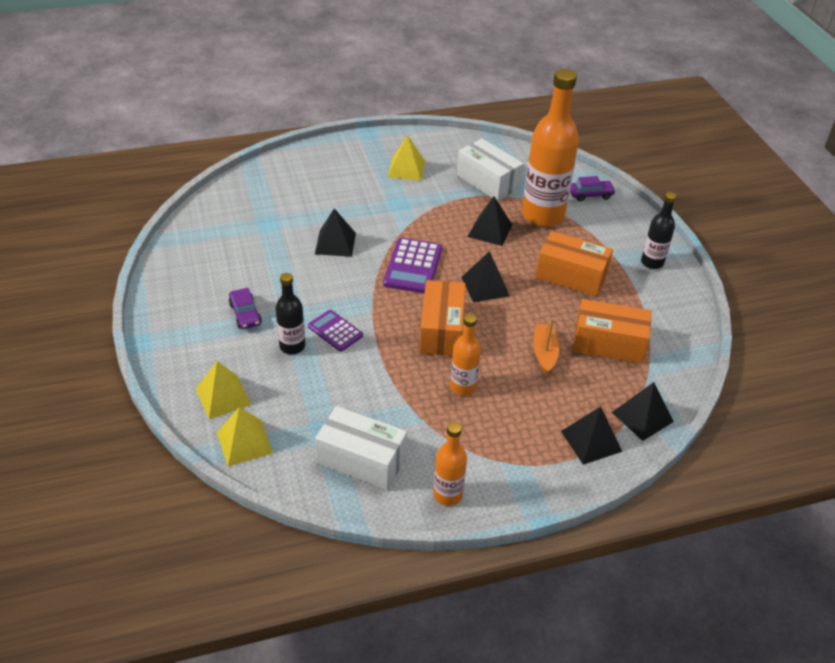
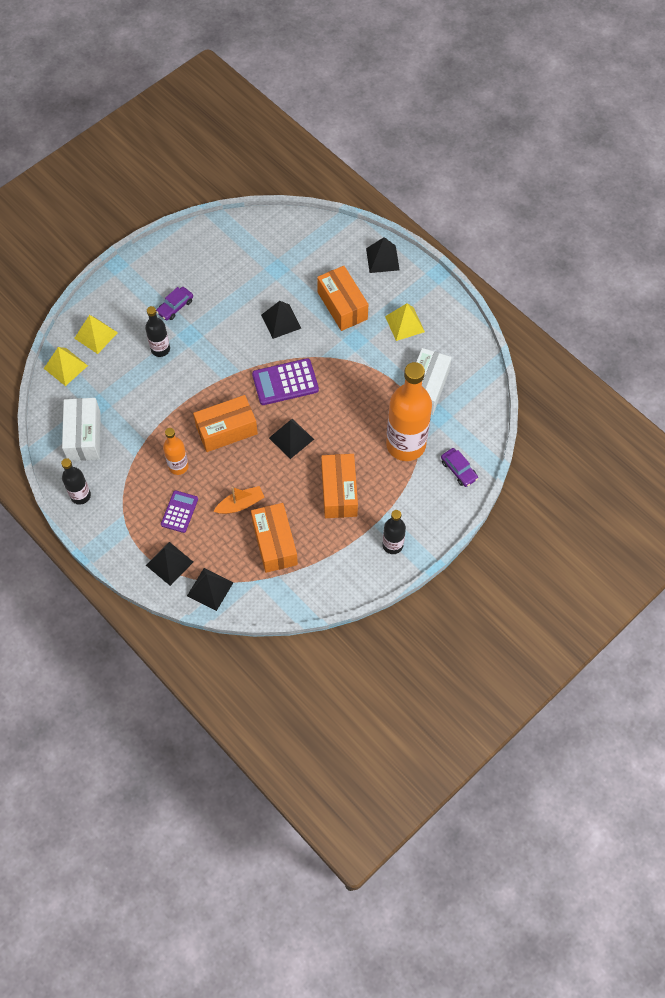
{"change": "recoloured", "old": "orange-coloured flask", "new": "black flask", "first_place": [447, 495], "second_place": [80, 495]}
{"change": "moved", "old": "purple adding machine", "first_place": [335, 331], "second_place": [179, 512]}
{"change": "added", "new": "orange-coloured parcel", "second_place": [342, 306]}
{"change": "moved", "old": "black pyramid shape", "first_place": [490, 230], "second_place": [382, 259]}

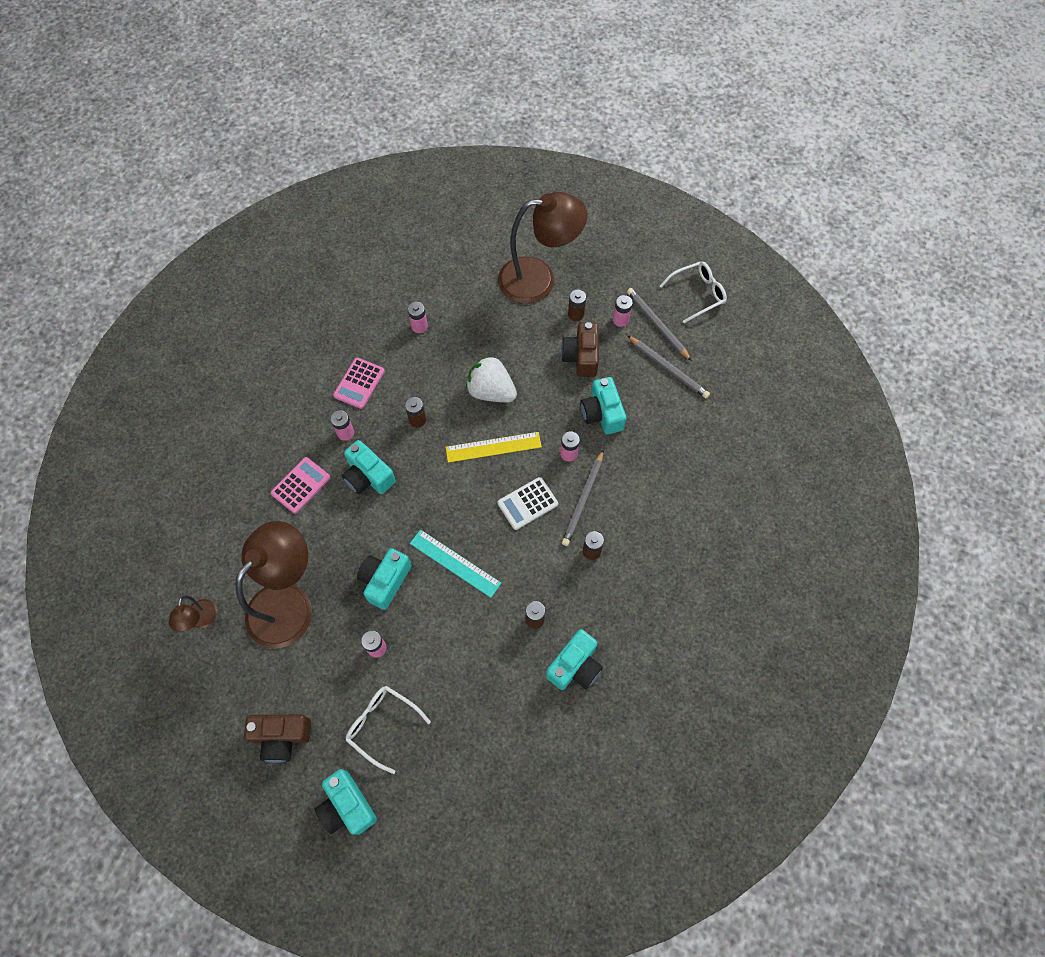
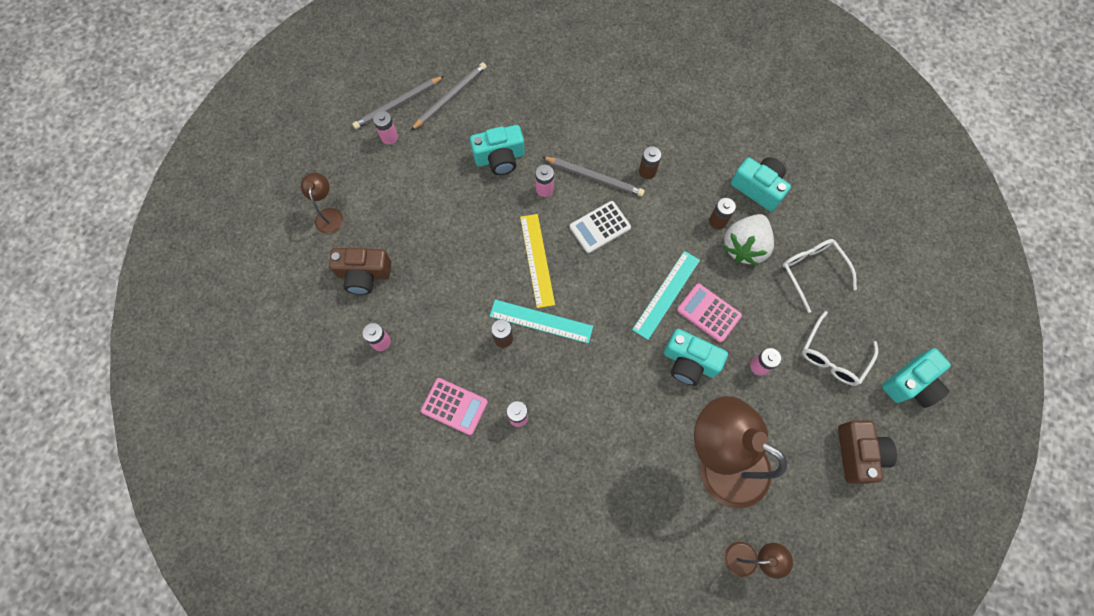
{"change": "resized", "old": "dark brown reading lamp", "first_place": [539, 279], "second_place": [329, 215], "factor": 0.45}
{"change": "moved", "old": "dark brown camera", "first_place": [581, 357], "second_place": [364, 274]}
{"change": "added", "new": "teal straightedge", "second_place": [541, 321]}
{"change": "turned", "old": "white adding machine", "first_place": [527, 503], "second_place": [600, 227], "degrees": 90}
{"change": "moved", "old": "rosy adding machine", "first_place": [301, 485], "second_place": [709, 313]}
{"change": "moved", "old": "white berry", "first_place": [491, 391], "second_place": [744, 246]}
{"change": "moved", "old": "white eyeglasses", "first_place": [697, 294], "second_place": [812, 271]}
{"change": "removed", "old": "teal camera", "first_place": [368, 476]}
{"change": "removed", "old": "dark brown AA battery", "first_place": [576, 314]}

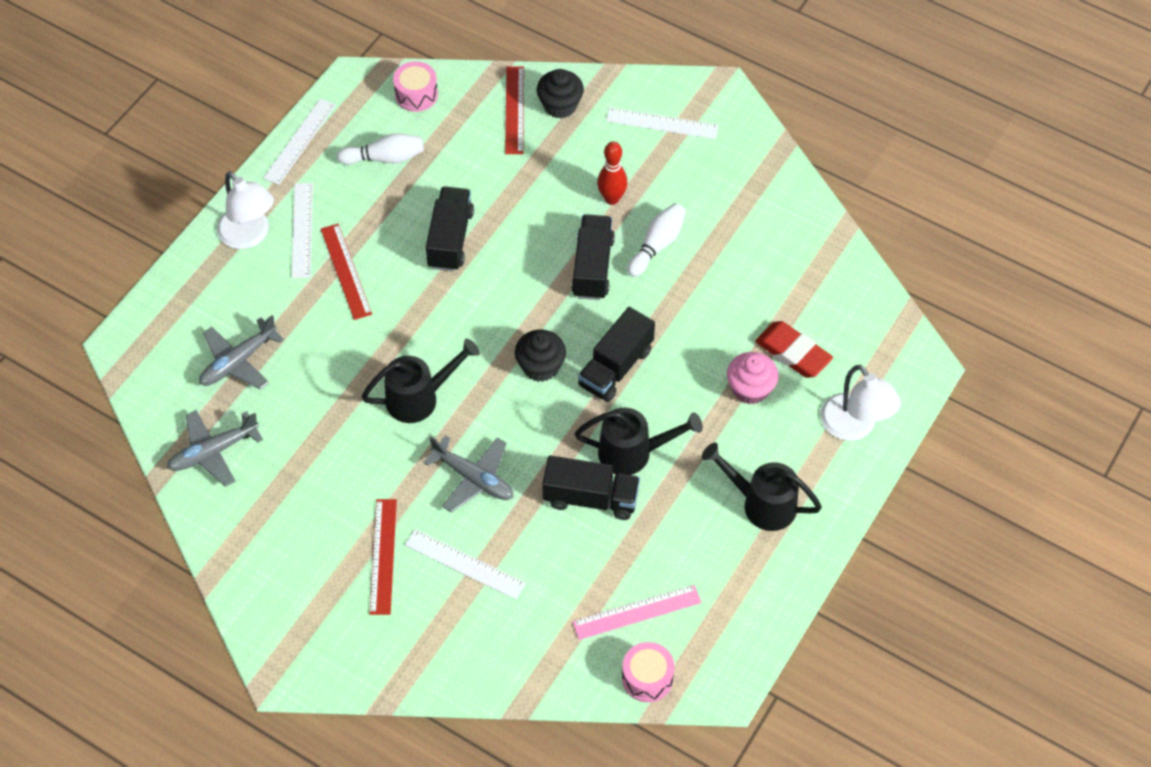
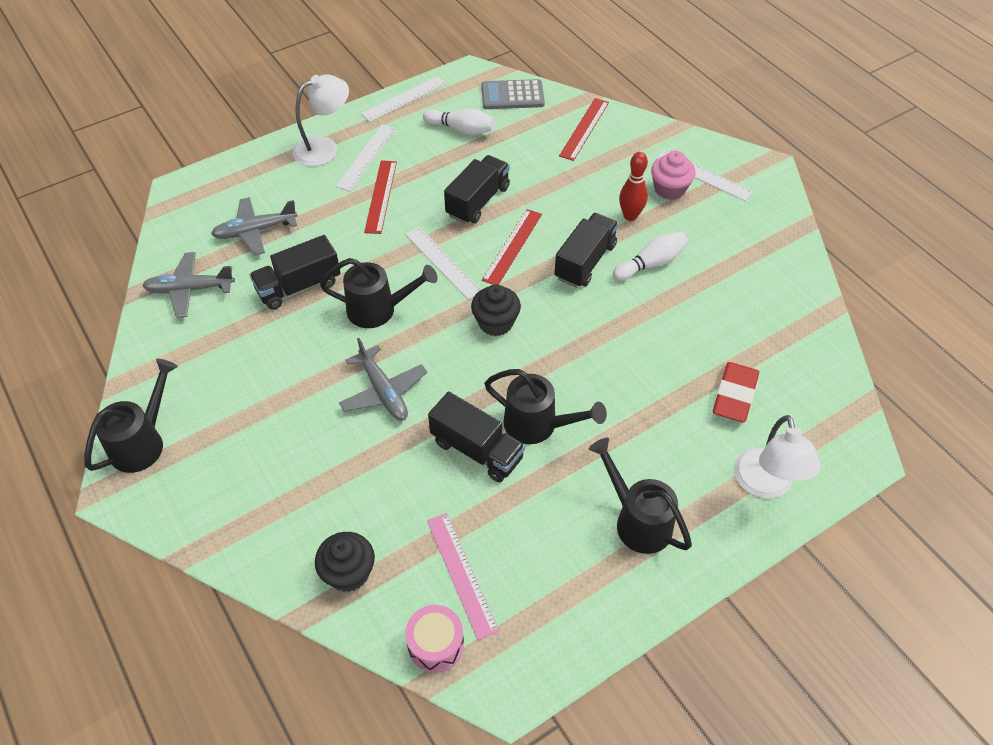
{"change": "added", "new": "black sprinkling can", "second_place": [142, 442]}
{"change": "moved", "old": "black toy truck", "first_place": [616, 367], "second_place": [299, 286]}
{"change": "turned", "old": "white reading lamp", "first_place": [249, 236], "second_place": [324, 148], "degrees": -105}
{"change": "moved", "old": "black muffin", "first_place": [560, 105], "second_place": [348, 572]}
{"change": "moved", "old": "white straightedge", "first_place": [464, 564], "second_place": [442, 262]}
{"change": "turned", "old": "rosy straightedge", "first_place": [637, 612], "second_place": [461, 574], "degrees": 60}
{"change": "replaced", "old": "rosy snare drum", "new": "gray adding machine", "first_place": [416, 94], "second_place": [512, 95]}
{"change": "moved", "old": "red straightedge", "first_place": [383, 556], "second_place": [512, 246]}
{"change": "moved", "old": "rosy muffin", "first_place": [750, 389], "second_place": [669, 189]}
{"change": "turned", "old": "red gum eraser", "first_place": [793, 353], "second_place": [734, 395], "degrees": 45}

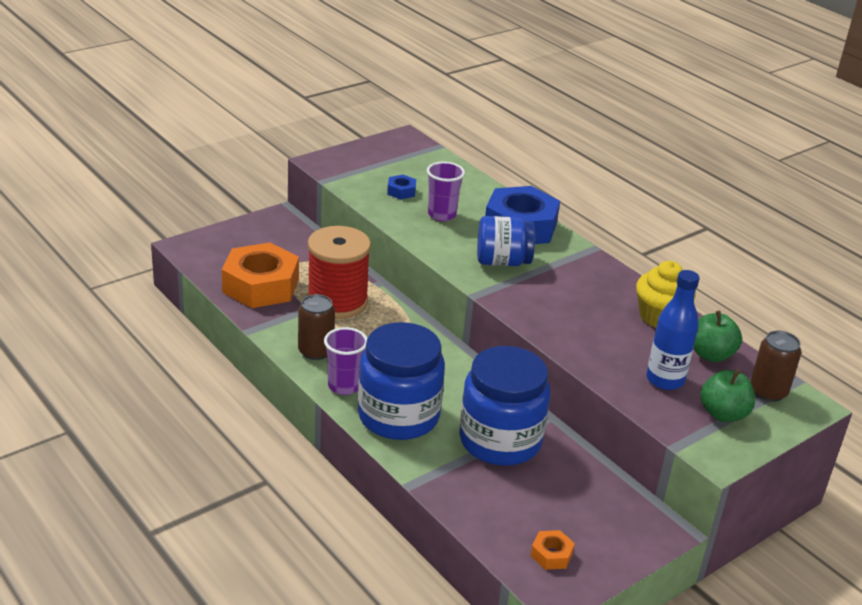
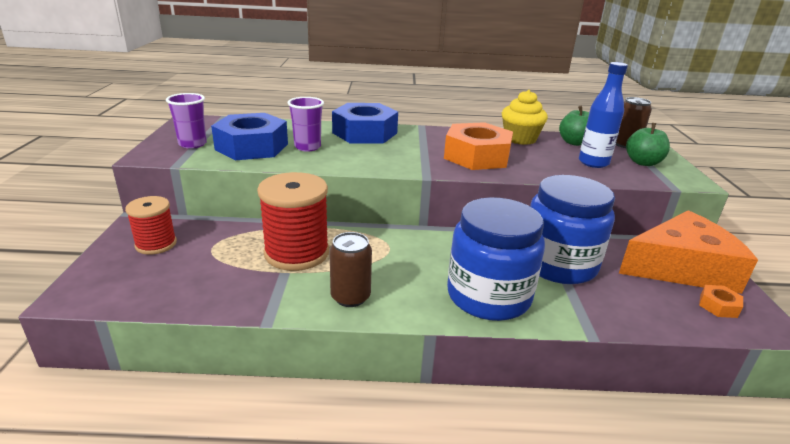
{"change": "added", "new": "red spool", "second_place": [156, 244]}
{"change": "moved", "old": "purple tumbler", "first_place": [344, 386], "second_place": [192, 144]}
{"change": "resized", "old": "cobalt nut", "first_place": [401, 191], "second_place": [252, 147], "factor": 2.35}
{"change": "moved", "old": "orange-coloured nut", "first_place": [261, 286], "second_place": [477, 156]}
{"change": "added", "new": "orange-coloured piece of cheese", "second_place": [681, 267]}
{"change": "removed", "old": "cobalt jam jar", "first_place": [502, 261]}

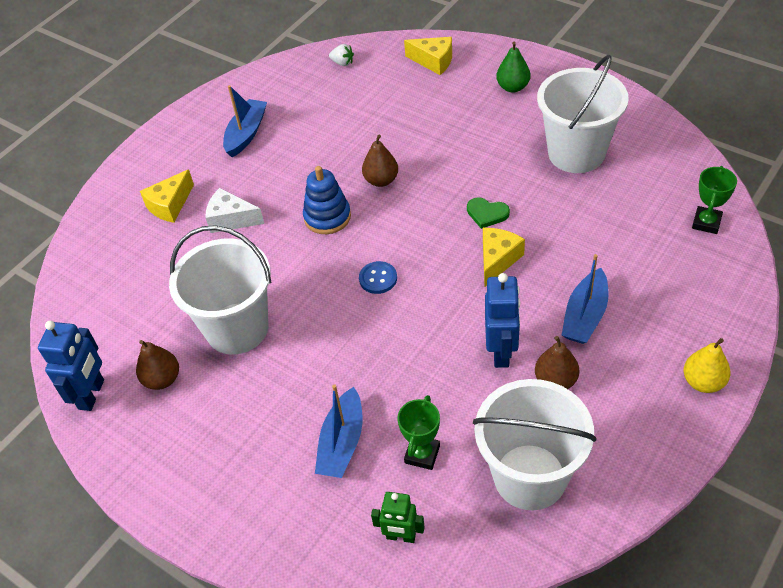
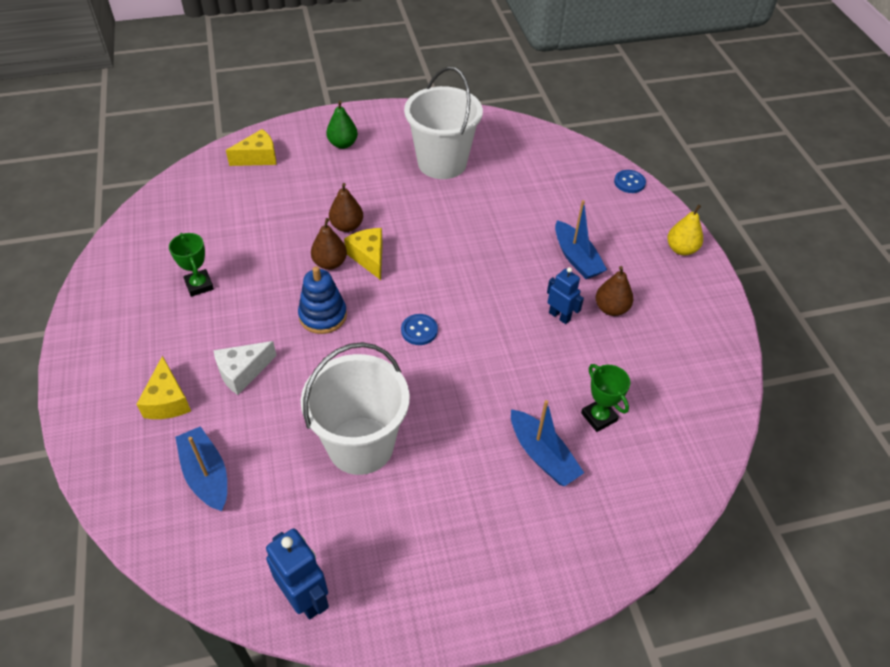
{"change": "moved", "old": "leaf-green prize cup", "first_place": [706, 223], "second_place": [199, 285]}
{"change": "moved", "old": "cobalt boat", "first_place": [246, 134], "second_place": [206, 475]}
{"change": "moved", "old": "dark brown pear", "first_place": [162, 379], "second_place": [347, 226]}
{"change": "moved", "old": "golden piece of cheese", "first_place": [497, 260], "second_place": [369, 257]}
{"change": "resized", "old": "cobalt toy robot", "first_place": [501, 352], "second_place": [559, 316], "factor": 0.66}
{"change": "added", "new": "cobalt button", "second_place": [629, 182]}
{"change": "removed", "old": "white berry", "first_place": [342, 63]}
{"change": "removed", "old": "leaf-green toy robot", "first_place": [401, 536]}
{"change": "removed", "old": "leaf-green heart", "first_place": [487, 213]}
{"change": "removed", "old": "white bucket", "first_place": [530, 477]}

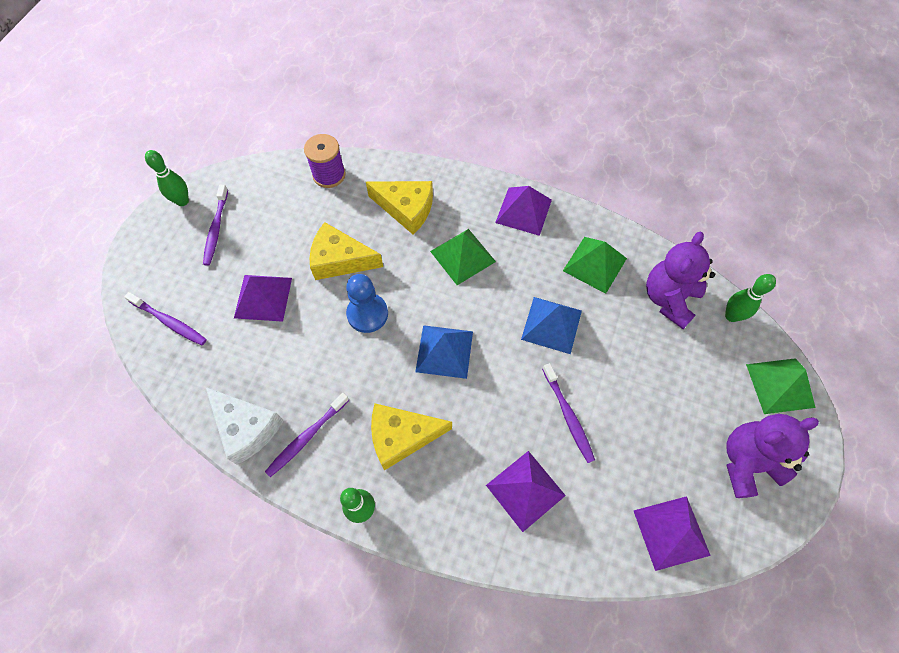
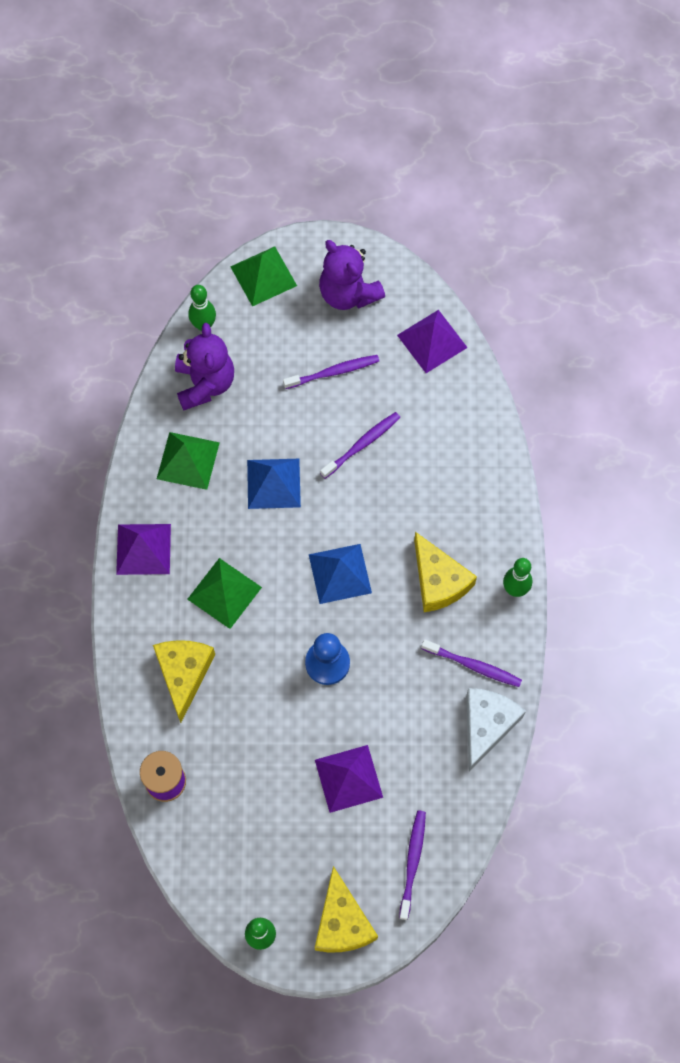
{"change": "turned", "old": "purple teddy", "first_place": [668, 299], "second_place": [205, 383], "degrees": -105}
{"change": "moved", "old": "purple tooth brush", "first_place": [216, 229], "second_place": [333, 372]}
{"change": "moved", "old": "golden piece of cheese", "first_place": [340, 260], "second_place": [342, 922]}
{"change": "removed", "old": "purple pyramid shape", "first_place": [525, 490]}

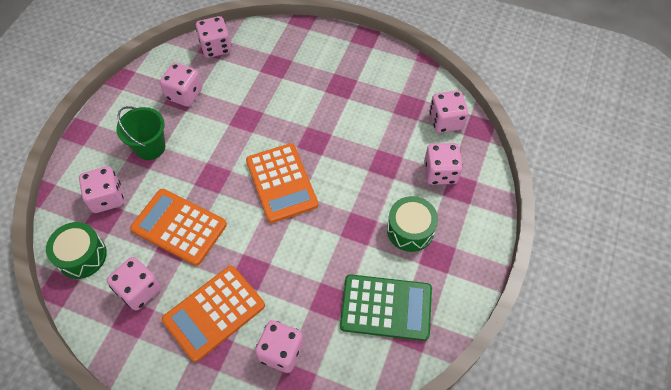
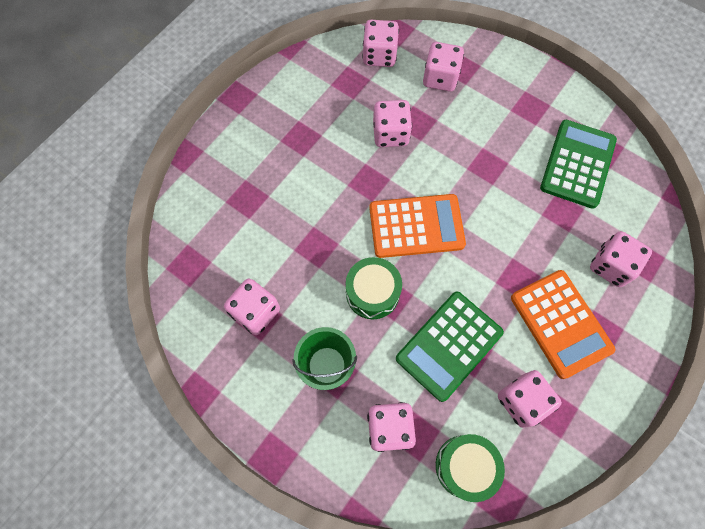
{"change": "moved", "old": "leaf-green snare drum", "first_place": [410, 230], "second_place": [372, 293]}
{"change": "moved", "old": "rosy die", "first_place": [216, 47], "second_place": [390, 134]}
{"change": "recoloured", "old": "orange-coloured adding machine", "new": "leaf-green adding machine", "first_place": [179, 227], "second_place": [449, 345]}

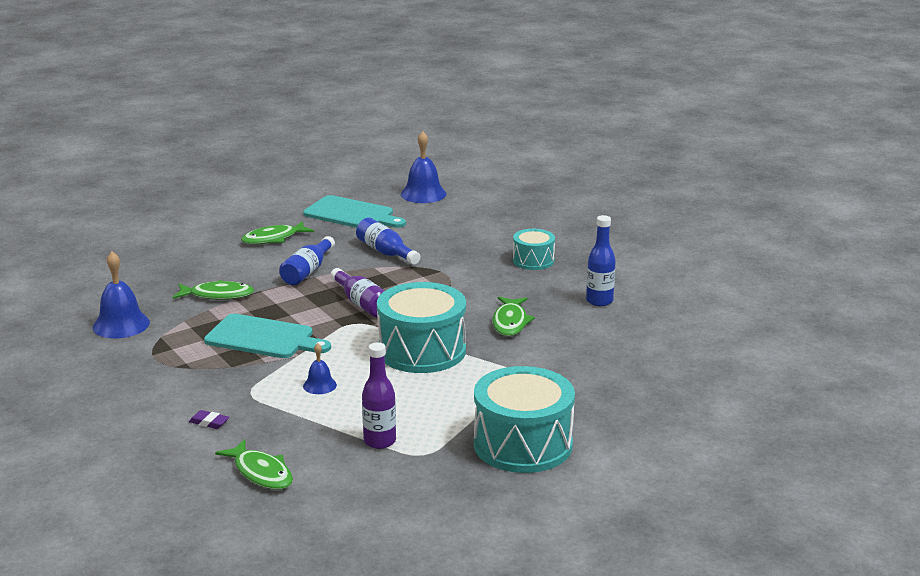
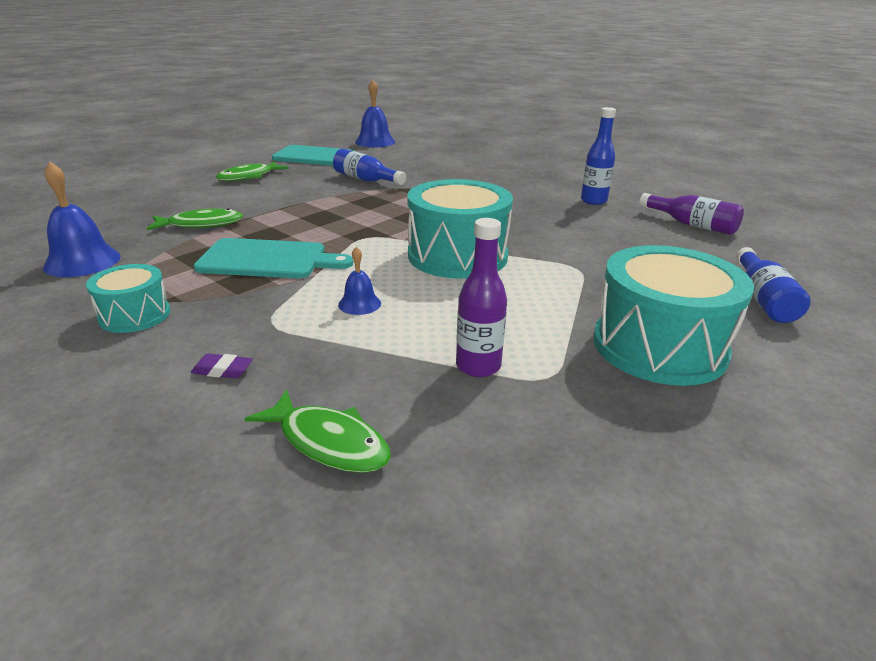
{"change": "moved", "old": "teal snare drum", "first_place": [533, 260], "second_place": [135, 315]}
{"change": "moved", "old": "purple flask", "first_place": [362, 303], "second_place": [692, 225]}
{"change": "moved", "old": "cobalt flask", "first_place": [307, 271], "second_place": [763, 299]}
{"change": "removed", "old": "leaf-green fish", "first_place": [510, 322]}

